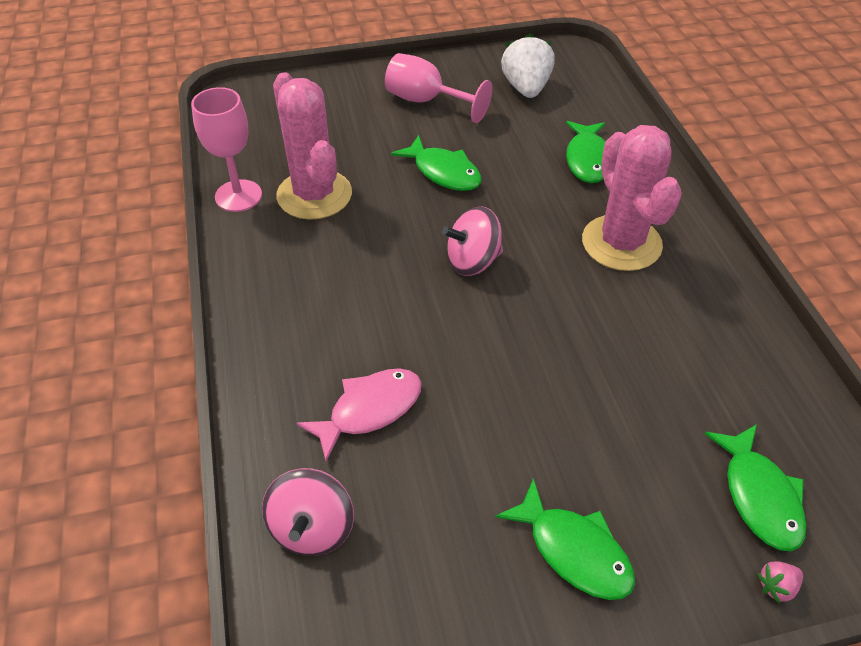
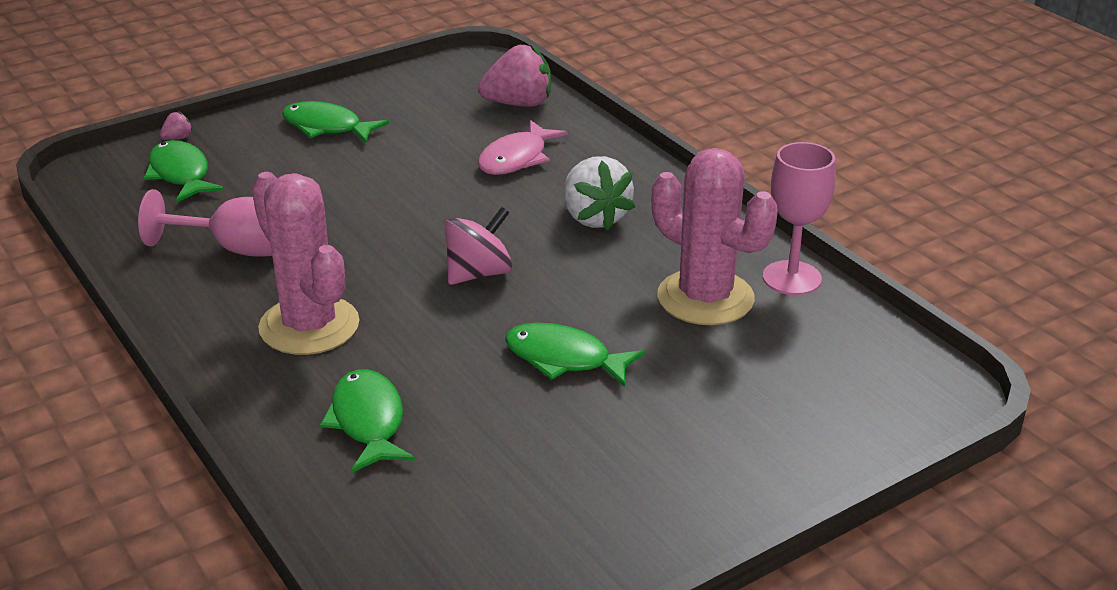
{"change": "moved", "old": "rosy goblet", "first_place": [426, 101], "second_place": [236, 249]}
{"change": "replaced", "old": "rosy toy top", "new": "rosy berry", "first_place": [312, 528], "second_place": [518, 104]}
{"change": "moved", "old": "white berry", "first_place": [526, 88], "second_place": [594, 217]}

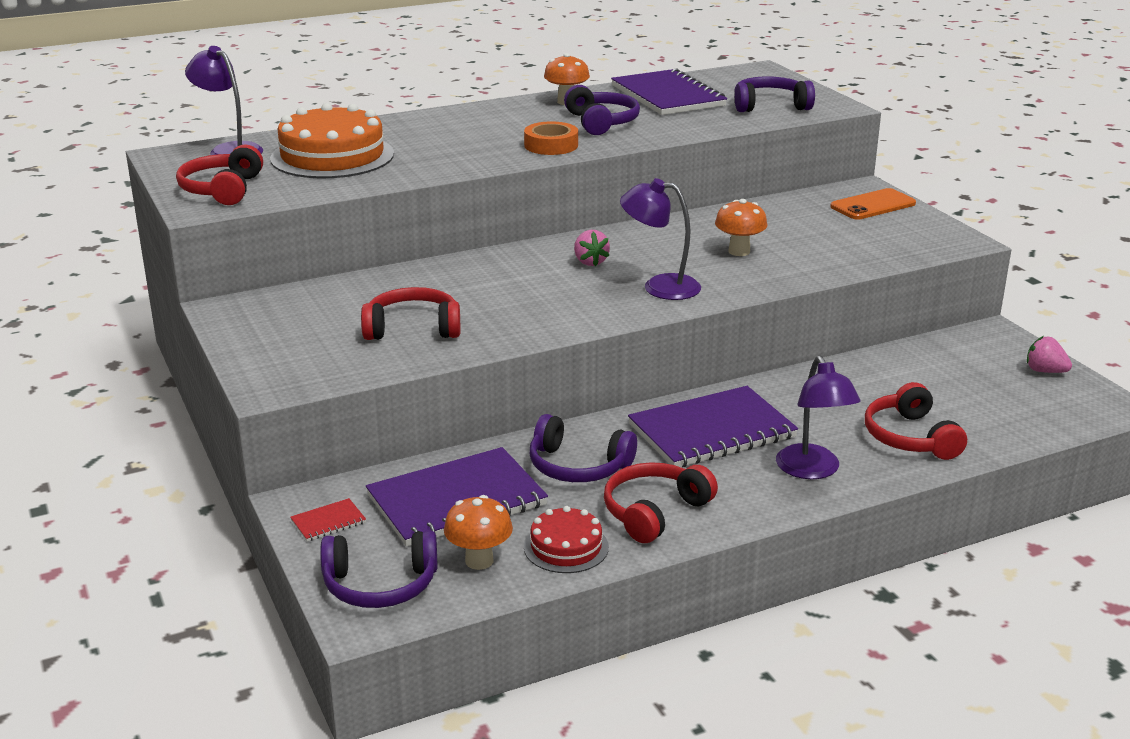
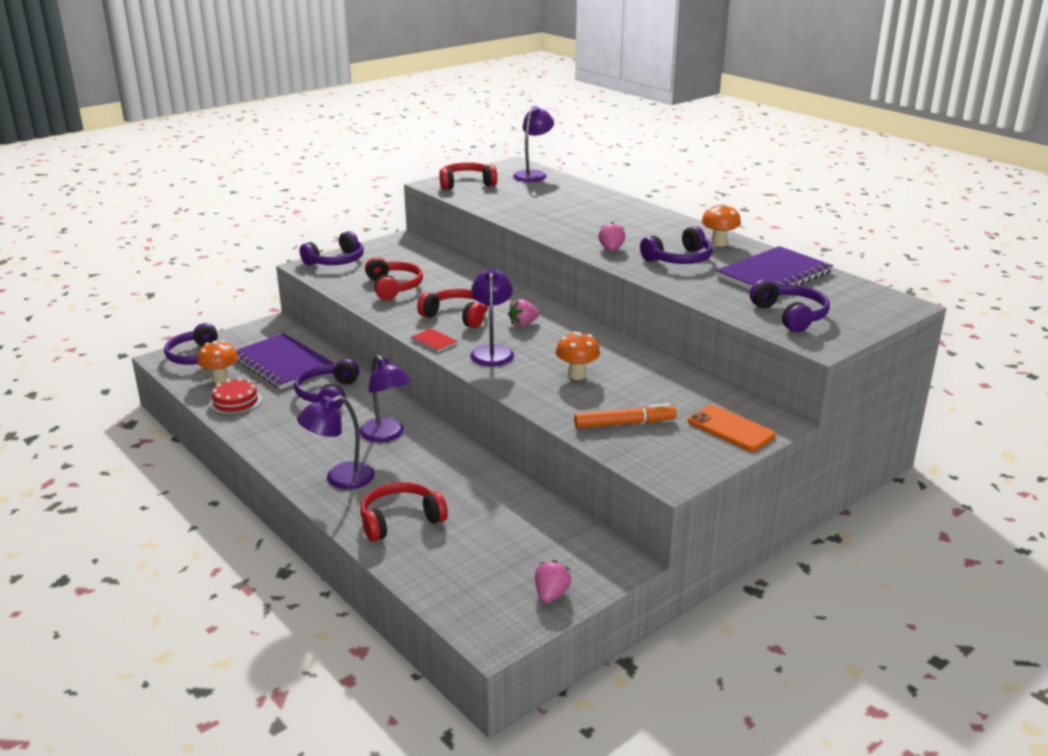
{"change": "added", "new": "purple headphones", "second_place": [336, 261]}
{"change": "replaced", "old": "purple notepad", "new": "purple reading lamp", "first_place": [711, 431], "second_place": [386, 435]}
{"change": "moved", "old": "red notepad", "first_place": [328, 522], "second_place": [434, 341]}
{"change": "moved", "old": "red headphones", "first_place": [654, 512], "second_place": [457, 316]}
{"change": "added", "new": "orange-coloured marker pen", "second_place": [624, 423]}
{"change": "replaced", "old": "orange-coloured roll of tape", "new": "rosy berry", "first_place": [551, 145], "second_place": [611, 249]}
{"change": "removed", "old": "orange-coloured layer cake", "first_place": [332, 156]}

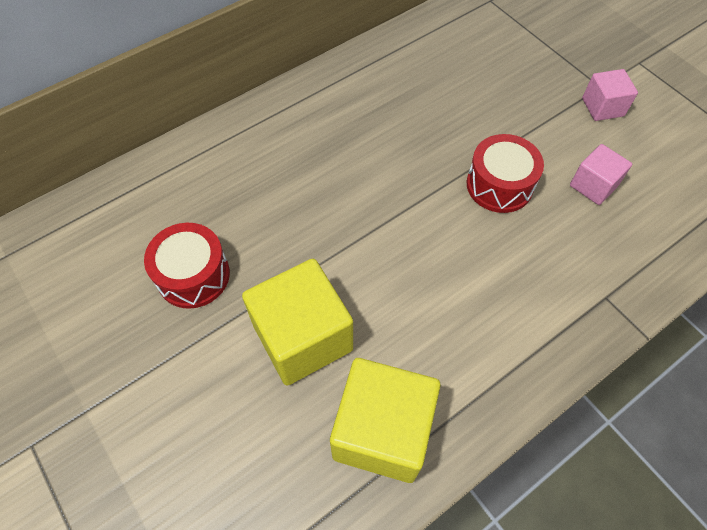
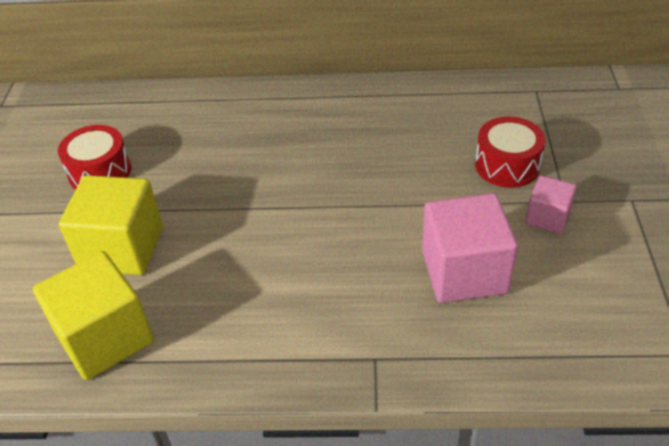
{"change": "resized", "old": "rosy block", "first_place": [593, 185], "second_place": [464, 272], "factor": 1.84}
{"change": "moved", "old": "red snare drum", "first_place": [499, 185], "second_place": [507, 165]}

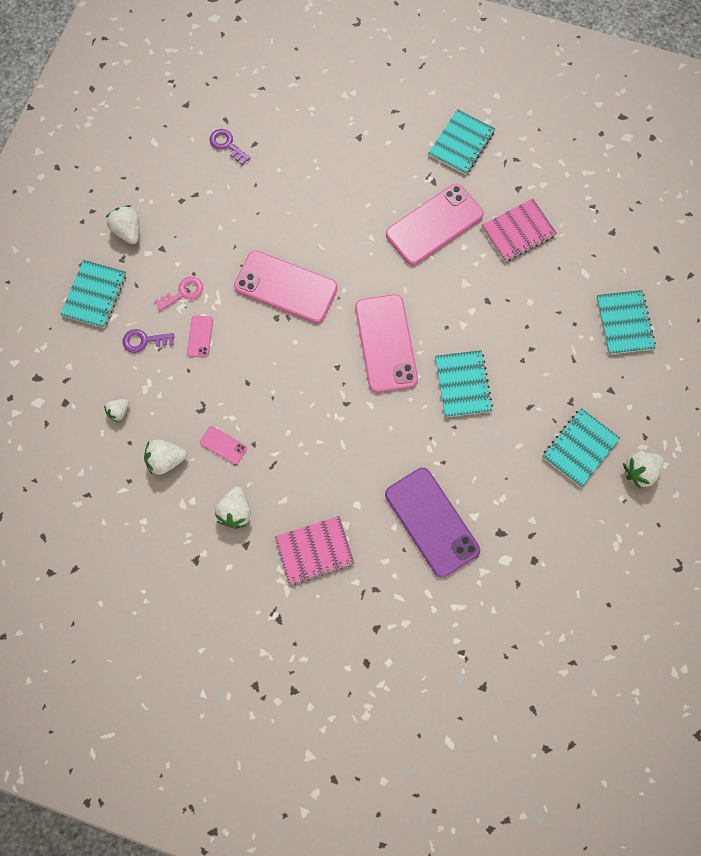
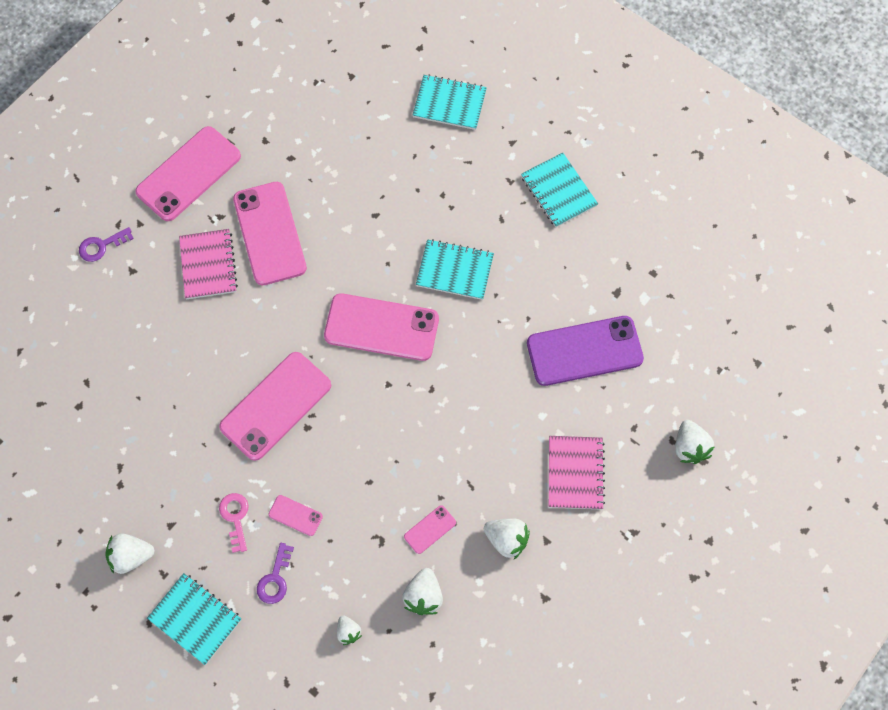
{"change": "moved", "old": "purple key", "first_place": [227, 145], "second_place": [101, 246]}
{"change": "replaced", "old": "teal notepad", "new": "rosy phone", "first_place": [461, 143], "second_place": [189, 174]}
{"change": "moved", "old": "rosy notepad", "first_place": [518, 231], "second_place": [208, 265]}
{"change": "moved", "old": "white berry", "first_place": [639, 471], "second_place": [689, 447]}

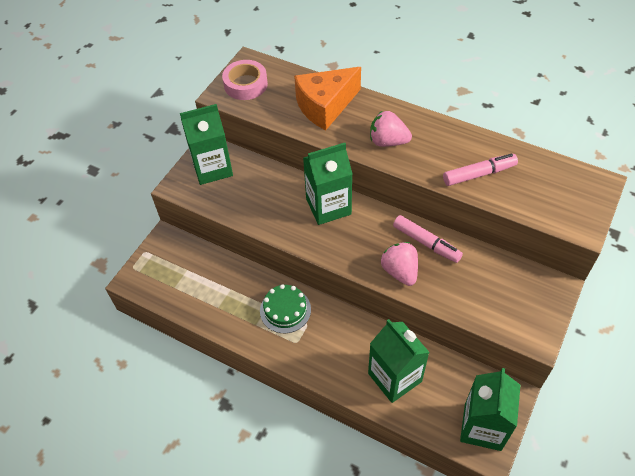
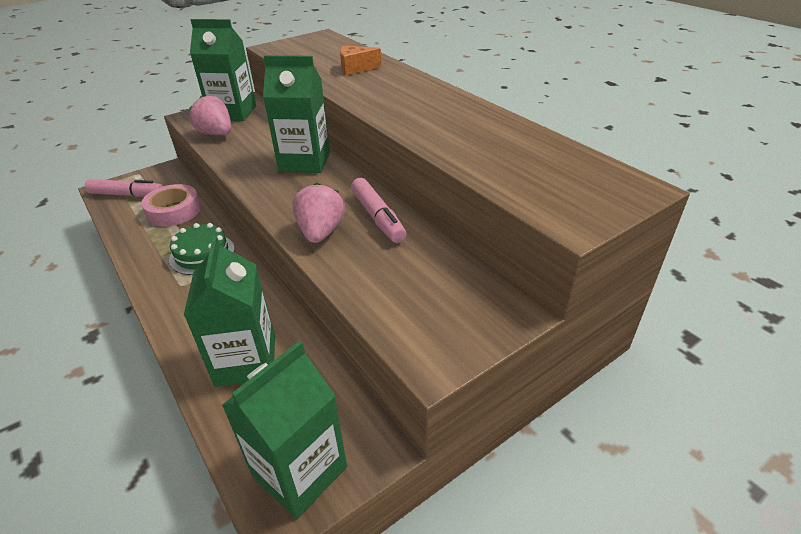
{"change": "moved", "old": "rosy marker pen", "first_place": [479, 174], "second_place": [127, 195]}
{"change": "moved", "old": "rosy roll of tape", "first_place": [245, 84], "second_place": [174, 211]}
{"change": "moved", "old": "rosy berry", "first_place": [388, 141], "second_place": [216, 134]}
{"change": "resized", "old": "orange-coloured piece of cheese", "first_place": [325, 106], "second_place": [355, 68], "factor": 0.53}

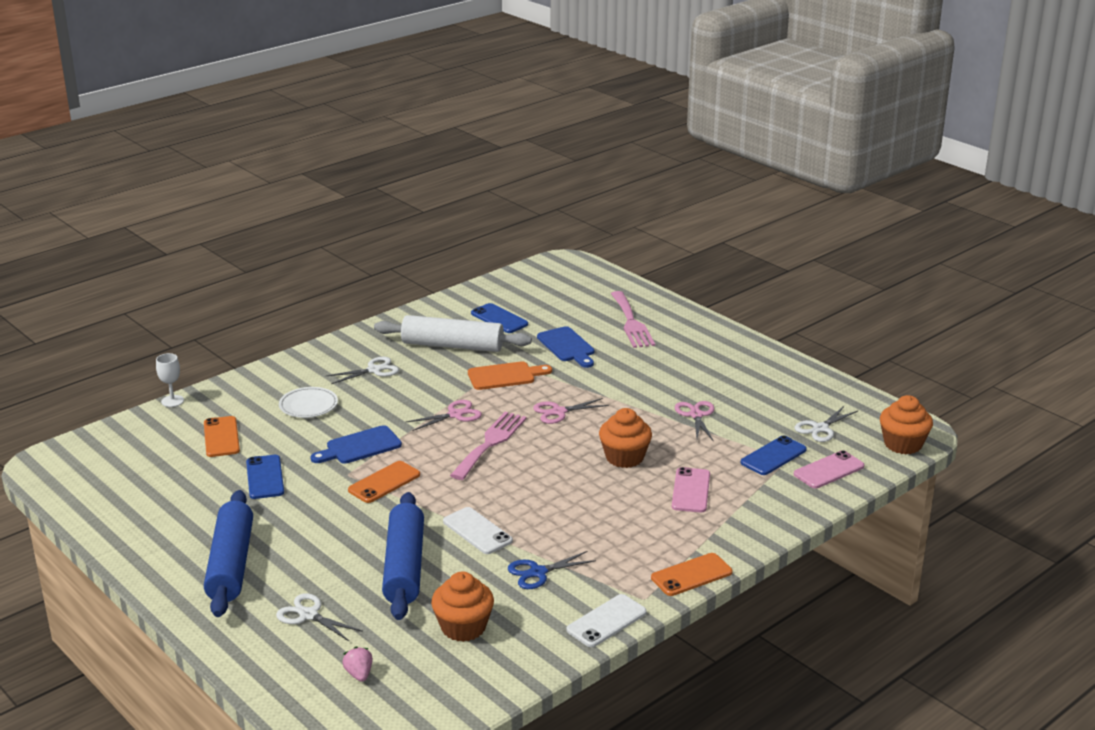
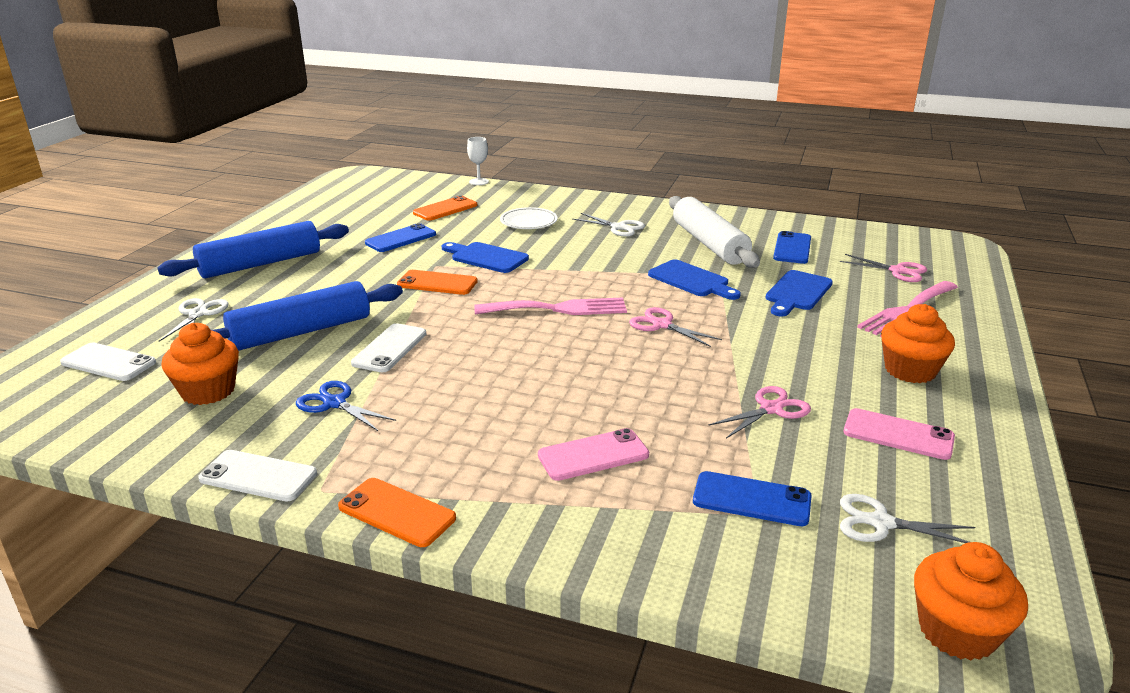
{"change": "replaced", "old": "rosy berry", "new": "white phone", "first_place": [359, 674], "second_place": [108, 362]}
{"change": "recoloured", "old": "orange-coloured cutting board", "new": "cobalt cutting board", "first_place": [505, 376], "second_place": [691, 280]}
{"change": "moved", "old": "rosy pair of scissors", "first_place": [455, 414], "second_place": [897, 271]}
{"change": "moved", "old": "rosy phone", "first_place": [828, 470], "second_place": [898, 434]}
{"change": "moved", "old": "orange-coloured muffin", "first_place": [624, 457], "second_place": [910, 370]}

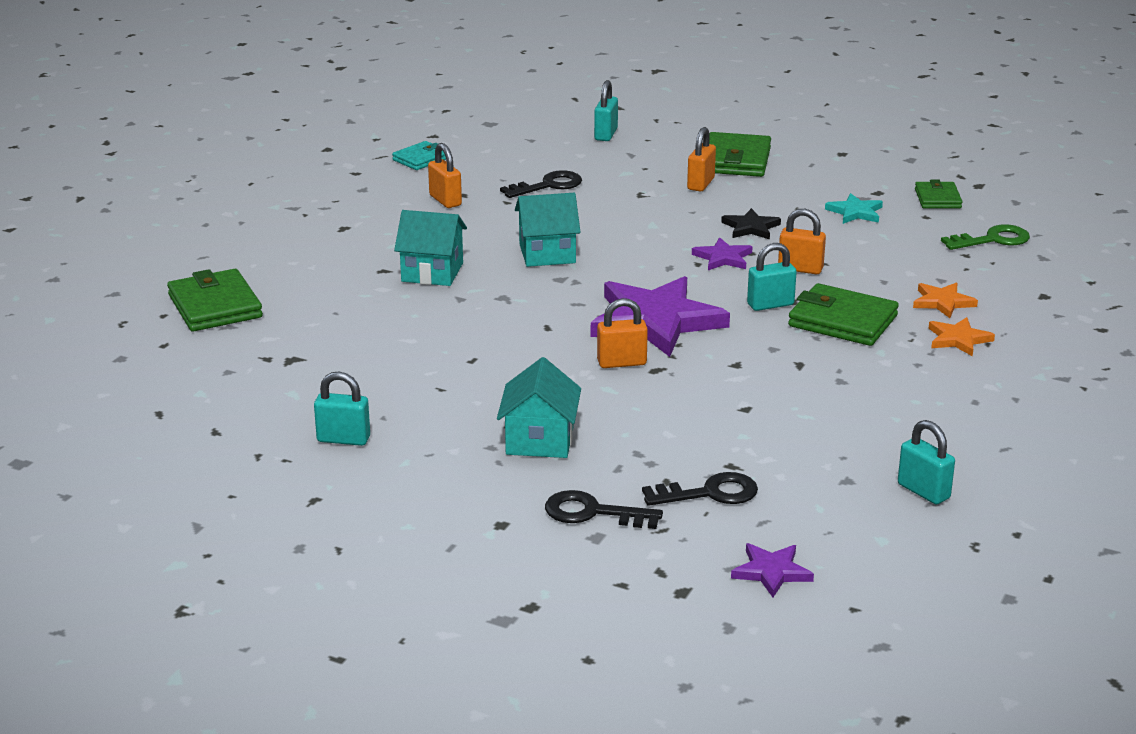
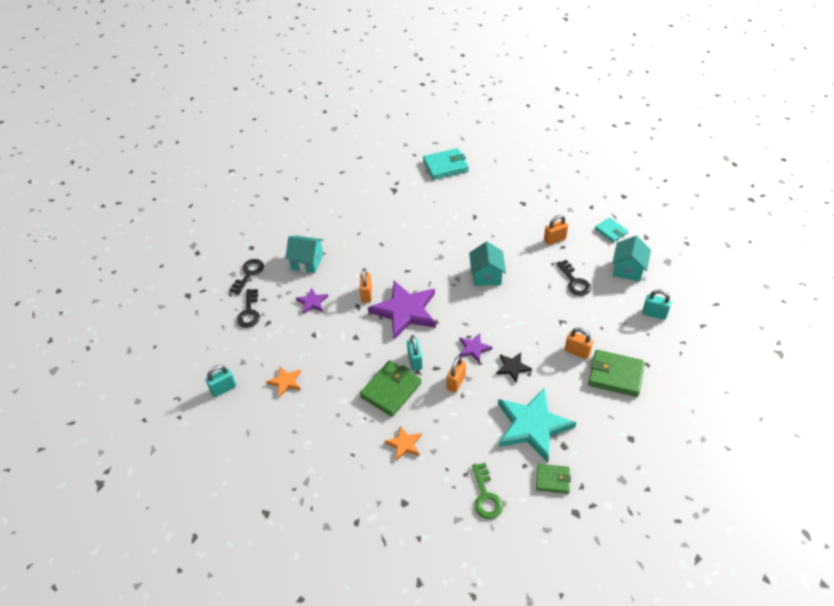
{"change": "moved", "old": "orange-coloured five-pointed star", "first_place": [958, 339], "second_place": [285, 382]}
{"change": "moved", "old": "purple five-pointed star", "first_place": [771, 572], "second_place": [312, 302]}
{"change": "recoloured", "old": "leaf-green card wallet", "new": "teal card wallet", "first_place": [215, 306], "second_place": [445, 166]}
{"change": "resized", "old": "teal five-pointed star", "first_place": [855, 212], "second_place": [532, 426], "factor": 2.13}
{"change": "moved", "old": "teal cottage", "first_place": [432, 272], "second_place": [628, 269]}
{"change": "removed", "old": "teal small lock", "first_place": [343, 439]}

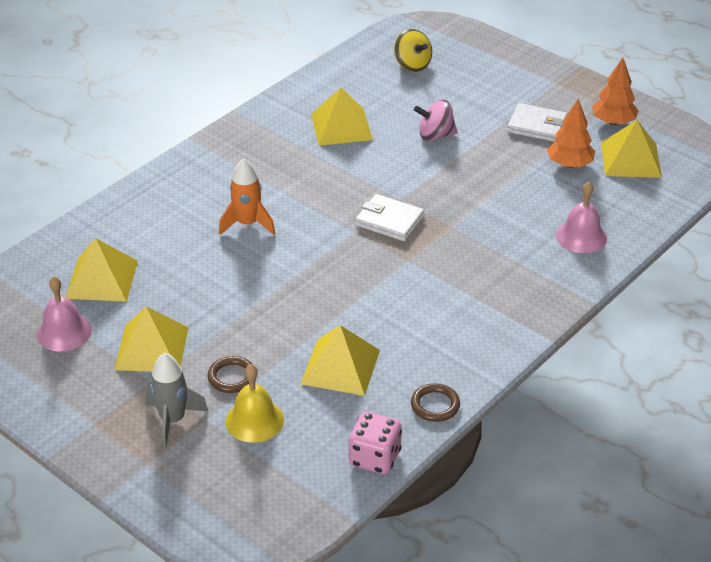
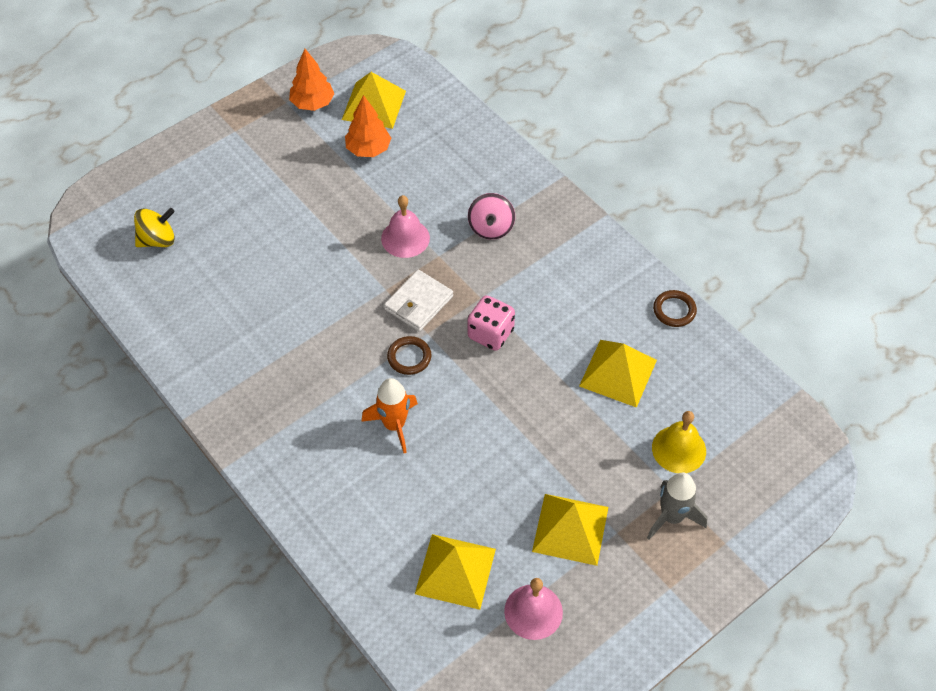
{"change": "moved", "old": "rosy hand bell", "first_place": [581, 236], "second_place": [405, 238]}
{"change": "moved", "old": "dark brown torus", "first_place": [232, 377], "second_place": [409, 357]}
{"change": "moved", "old": "rosy die", "first_place": [375, 458], "second_place": [490, 334]}
{"change": "moved", "old": "rosy toy top", "first_place": [435, 135], "second_place": [491, 228]}
{"change": "removed", "old": "golden pyramid shape", "first_place": [341, 126]}
{"change": "removed", "old": "white card wallet", "first_place": [537, 126]}

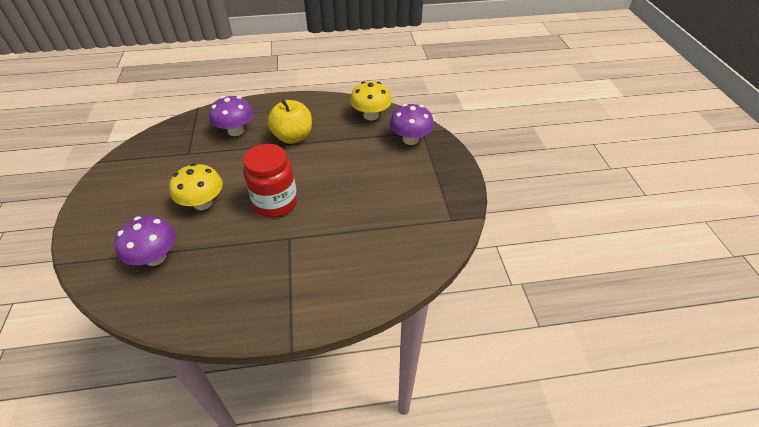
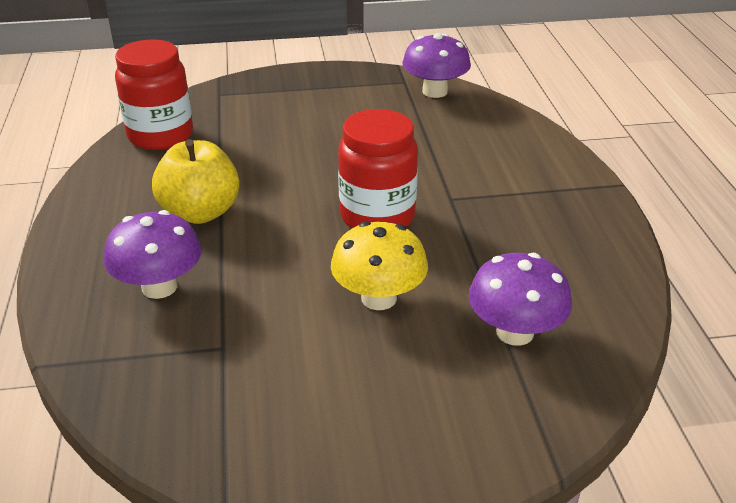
{"change": "replaced", "old": "golden fungus", "new": "red jam jar", "first_place": [371, 115], "second_place": [161, 136]}
{"change": "moved", "old": "purple fungus", "first_place": [410, 139], "second_place": [435, 91]}

